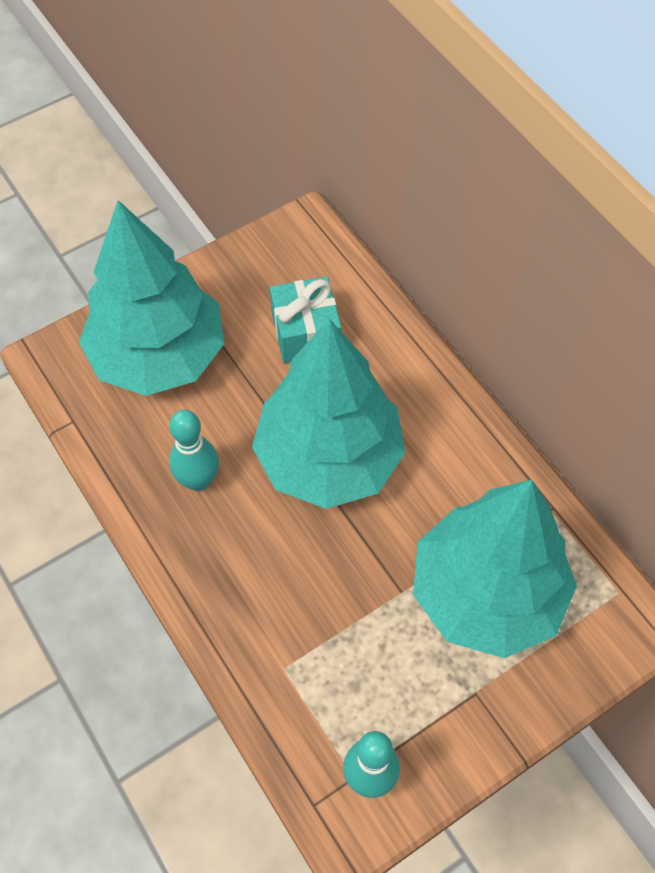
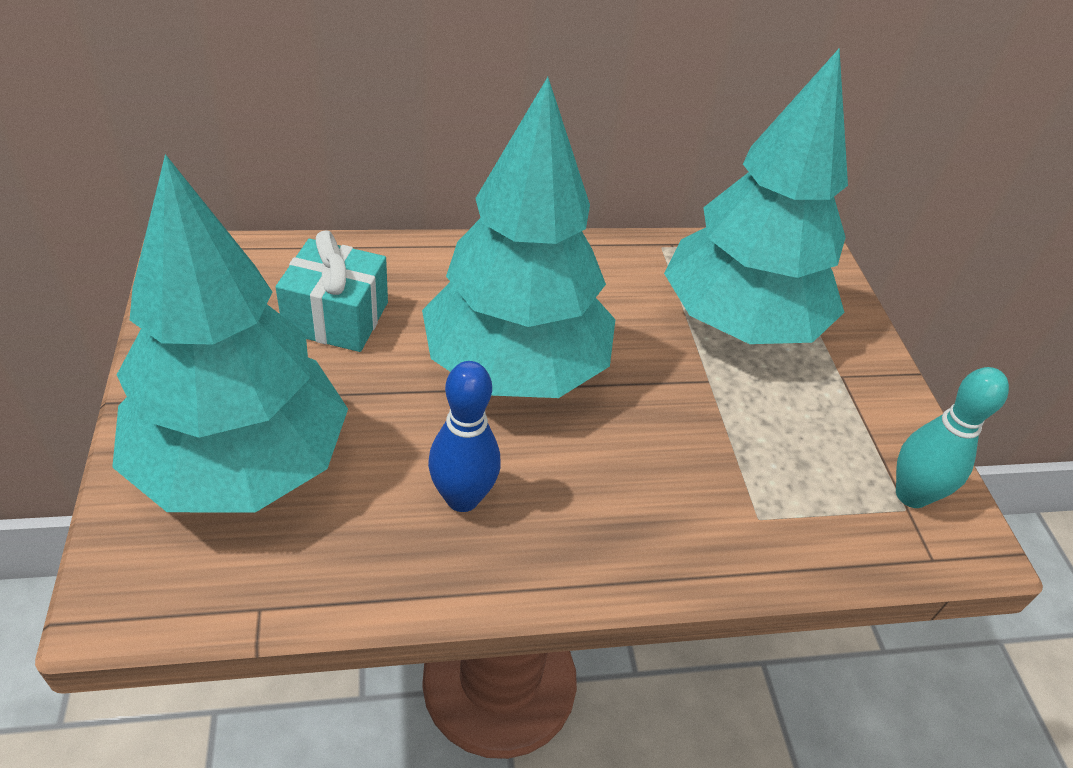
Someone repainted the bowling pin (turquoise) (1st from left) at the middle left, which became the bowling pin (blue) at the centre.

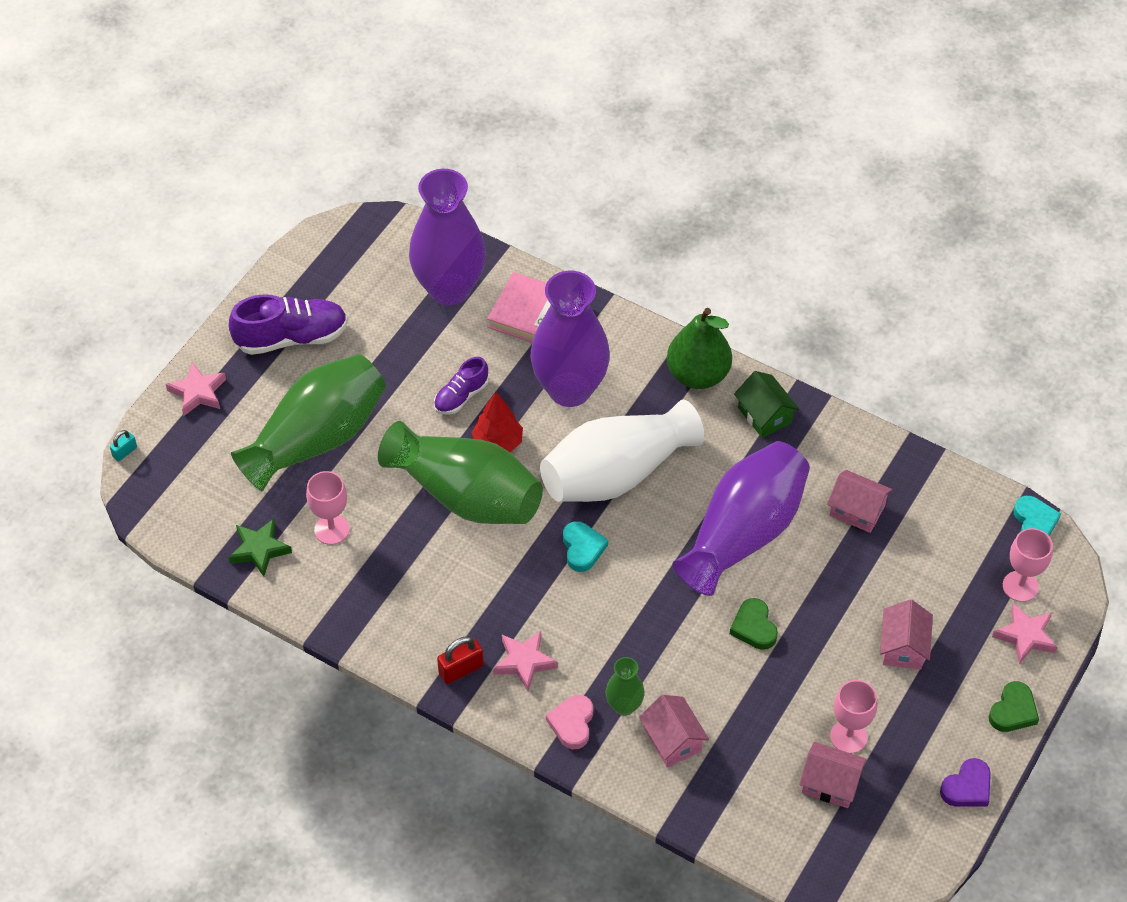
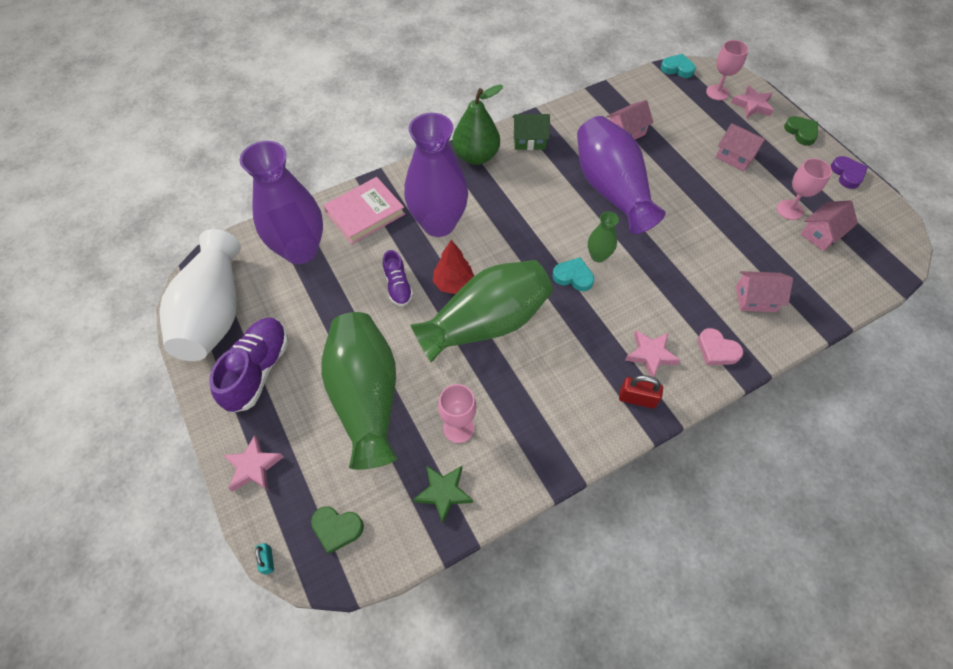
Someone carried the vase (white) from the centre to the middle left.
Someone carried the heart (green) (1st from left) from the bottom right to the bottom centre.
Someone carried the vase (green) (3rd from left) from the bottom centre to the centre.
Someone rotated the padlock (red) at the bottom centre by 75 degrees counterclockwise.

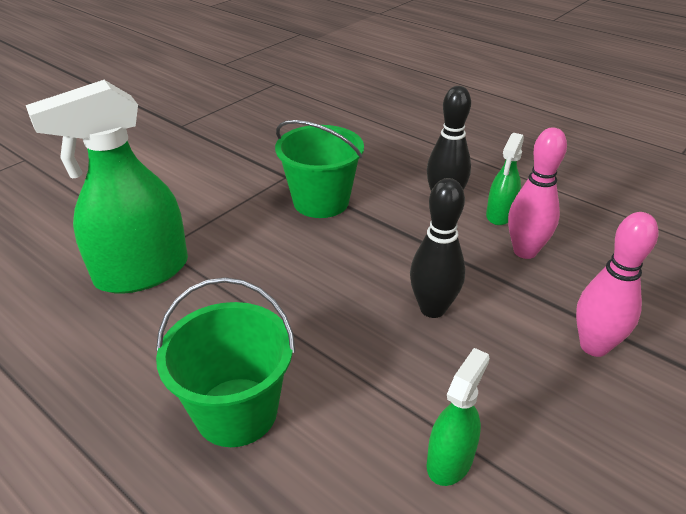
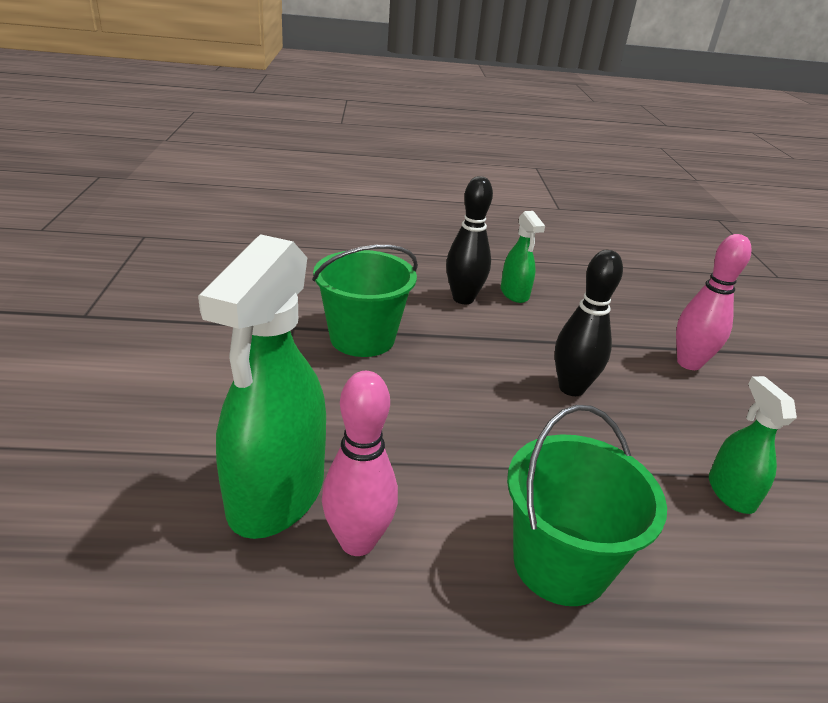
Someone carried the bowling pin (pink) (1st from left) from the middle right to the centre.

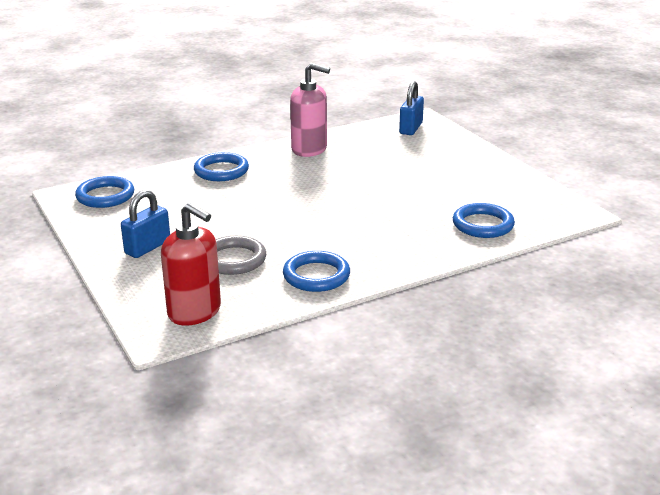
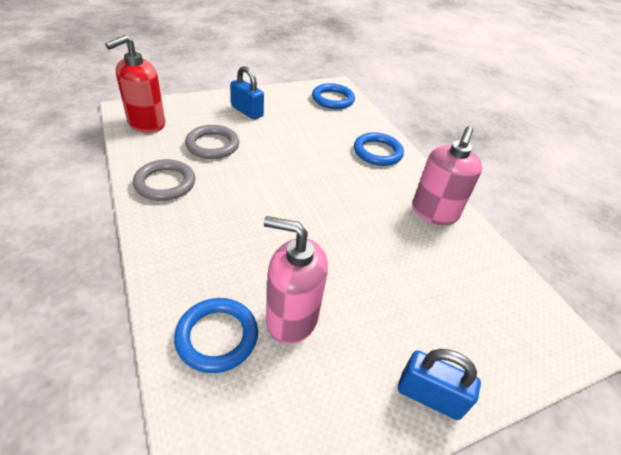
Someone repainted the ring (blue) (3rd from left) at the centre, which became the ring (grey) (1st from left) at the middle left.
Someone put down the soap dispenser (pink) (1st from left) at the centre.
Someone carried the padlock (blue) (2nd from left) from the top centre to the bottom right.

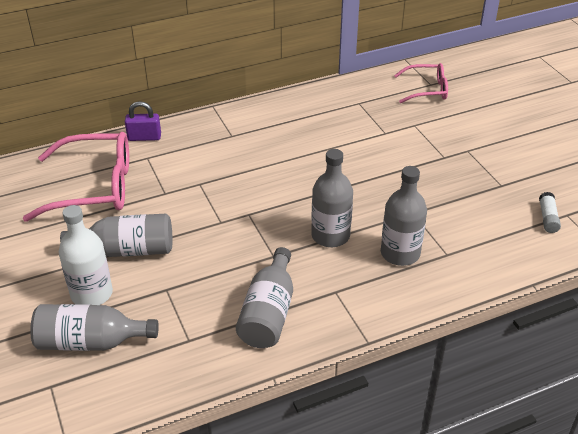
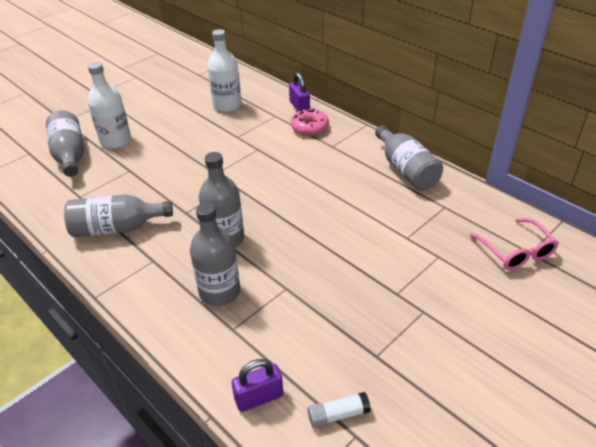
Someone swapped the glasses (pink) (1st from left) at the middle left for the bottle (white) (2nd from left) at the top centre.
Someone put down the padlock (purple) (1st from left) at the bottom centre.
Someone put down the donut (pink) at the top centre.
Someone carried the bottle (grey) (2nd from left in the first image) from the middle left to the middle right.

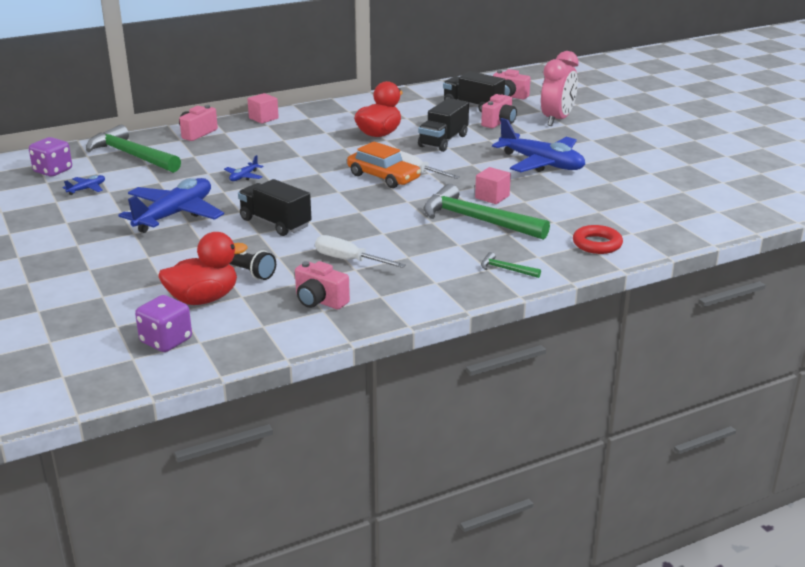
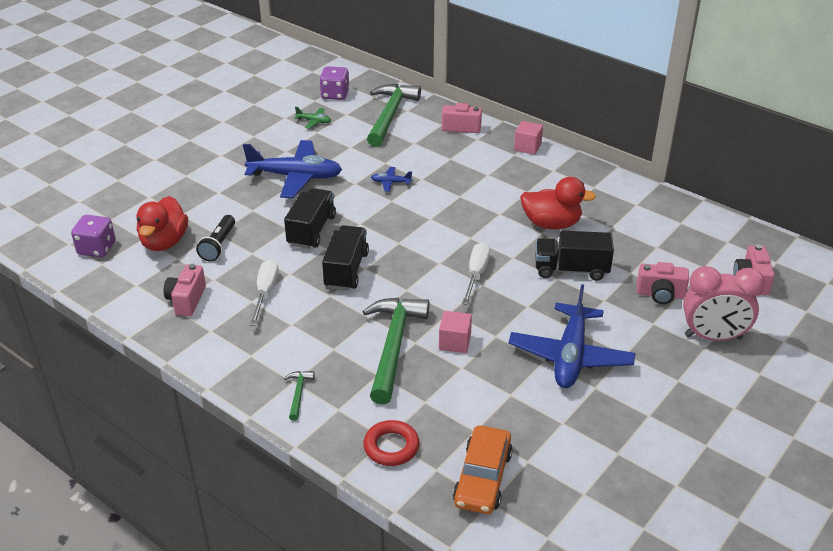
Someone rotated the duck (red) (1st from left) at the middle left by 60 degrees clockwise.
Someone repainted the plane (blue) (1st from left) at the top left, which became the plane (green) at the top centre.
Someone carried the truck (black) (3rd from left in the first image) from the top centre to the centre.
Someone carried the car (orange) from the top centre to the bottom centre.

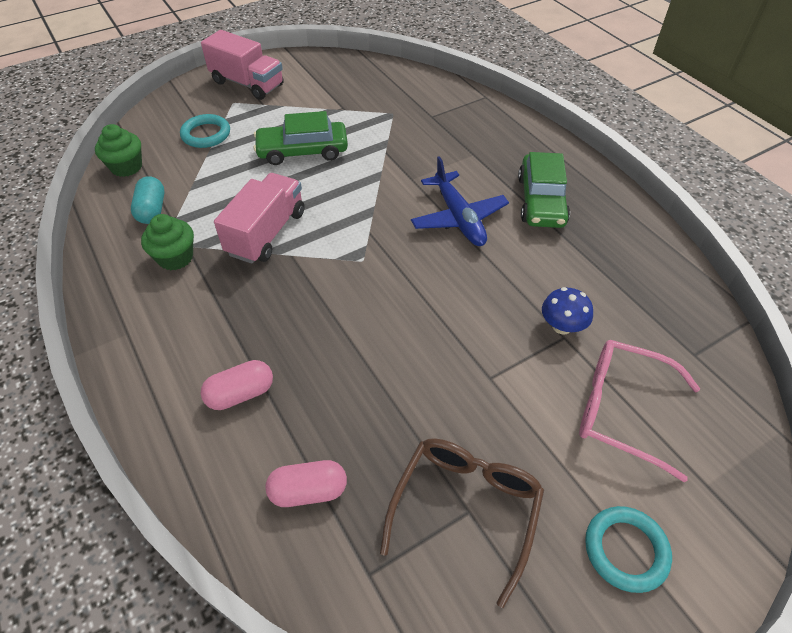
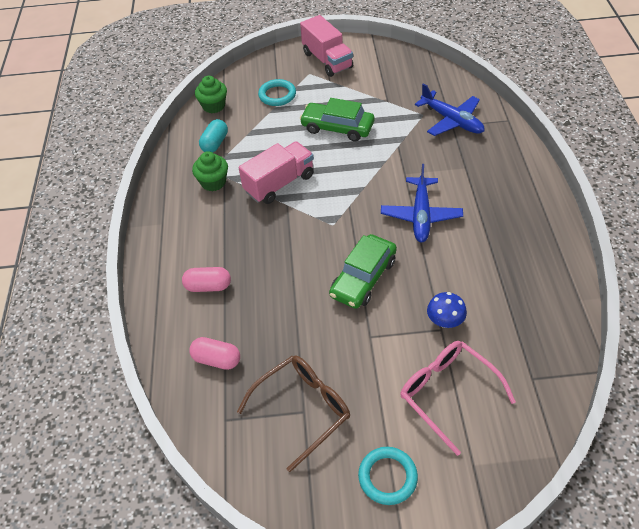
Someone carried the car (green) (2nd from left) from the top right to the centre.
Someone put down the plane (blue) (2nd from left) at the top right.

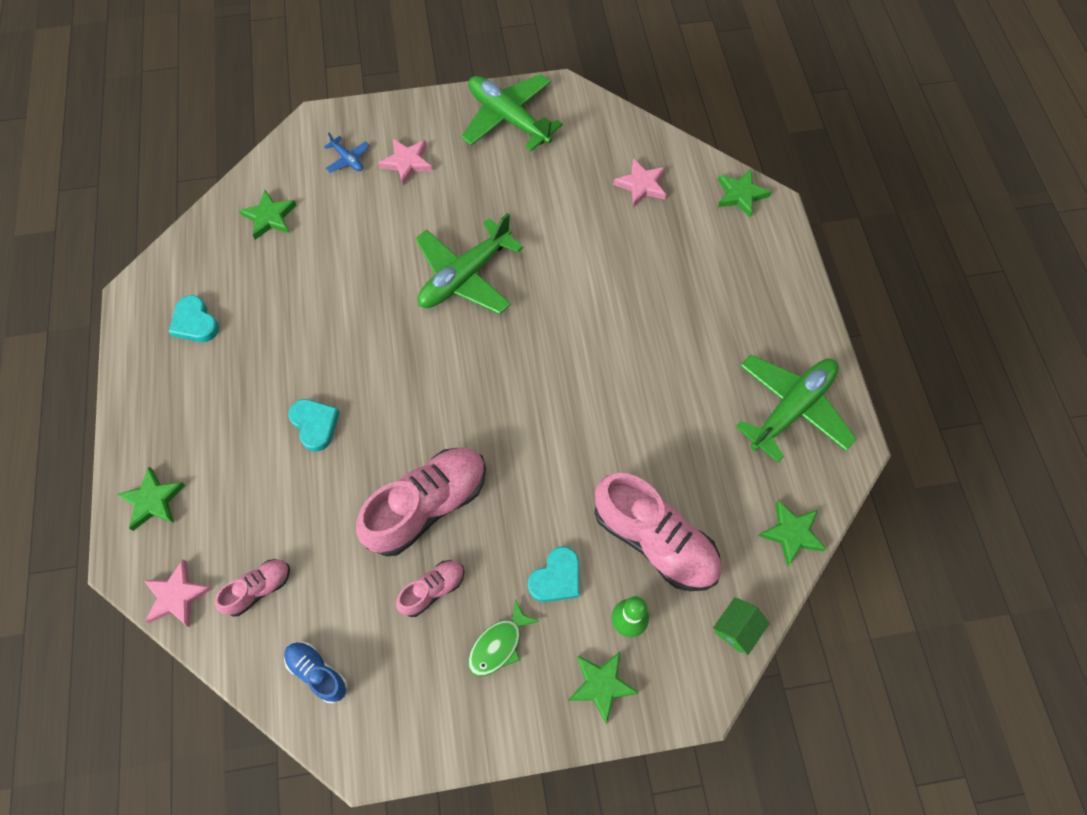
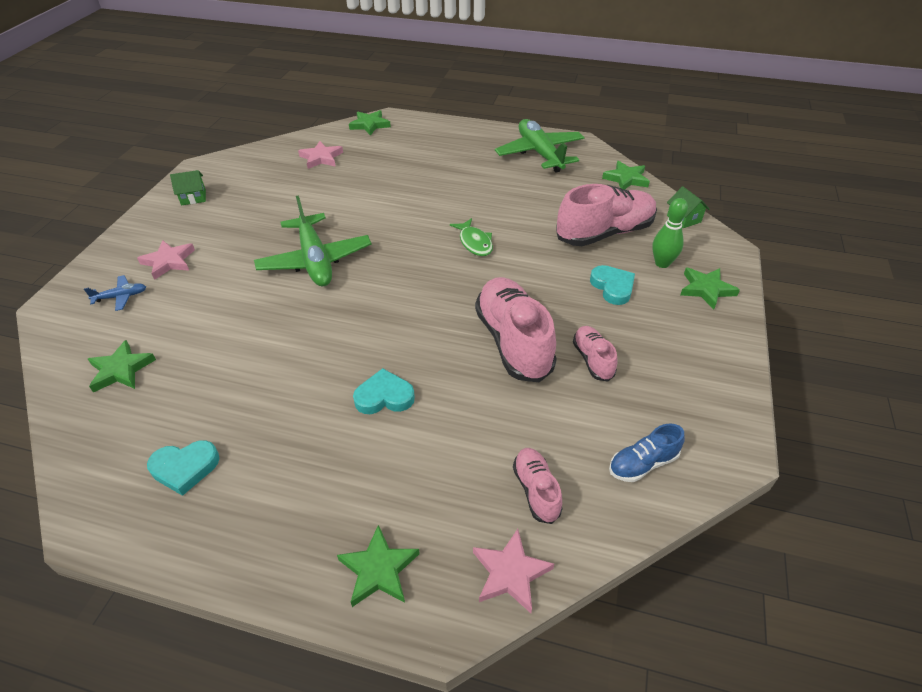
Someone swapped the plane (green) (2nd from left) at the top centre for the house (green) (1st from left) at the top left.
Someone carried the fish (green) from the bottom centre to the centre.

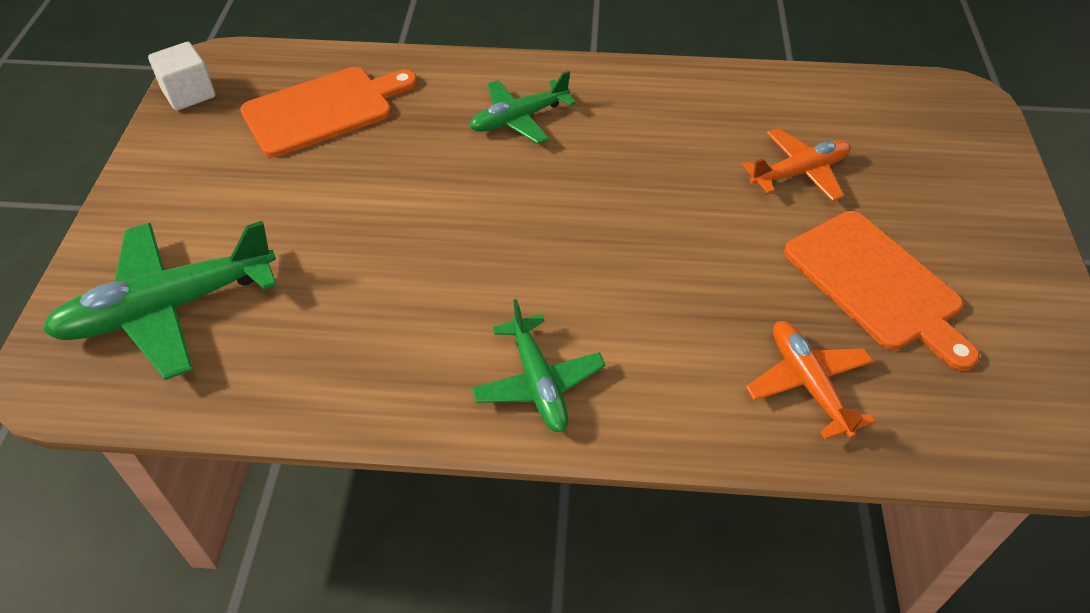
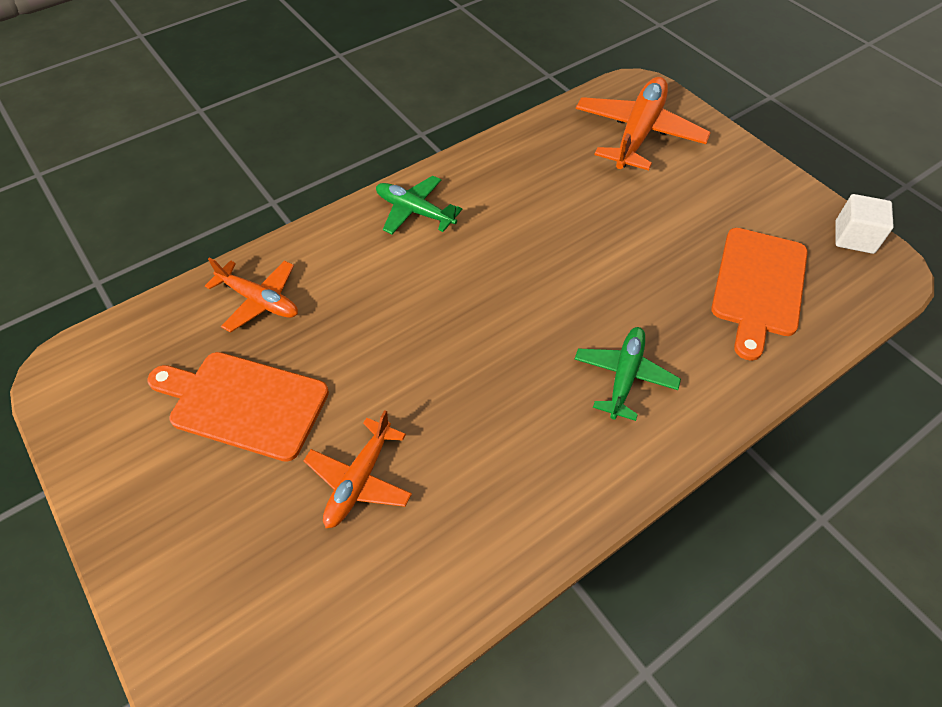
Someone repainted the plane (green) (1st from left) at the middle left, which became the plane (orange) (3rd from left) at the top right.

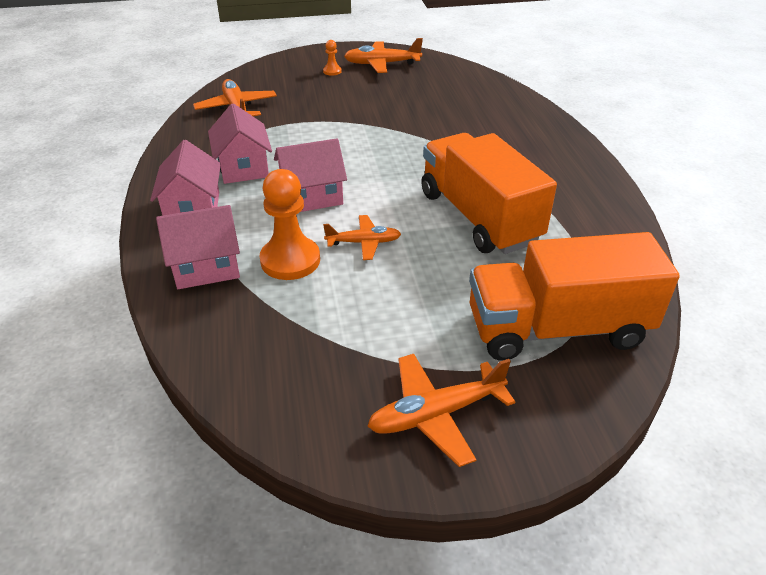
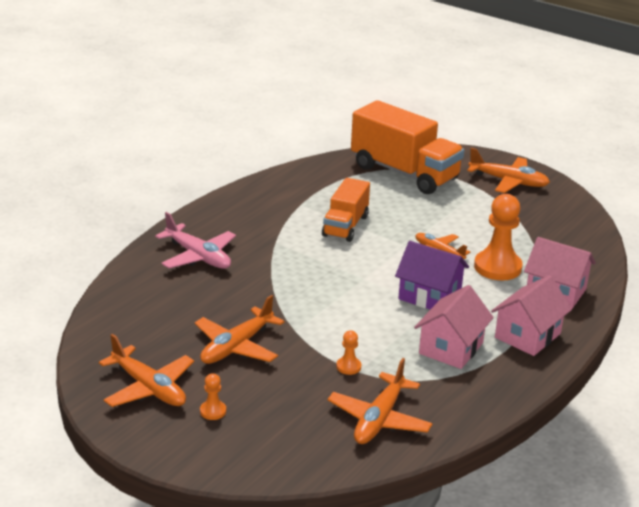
Someone put down the plane (pink) at the middle left.
Someone put down the plane (orange) (2nd from left) at the centre.
Someone scaled the truck (orange) (1st from left) at the centre by 0.59.
Someone put down the pawn (orange) (2nd from left) at the bottom centre.
Someone repainted the house (pink) (4th from left) at the top centre, which became the house (purple) at the middle right.

